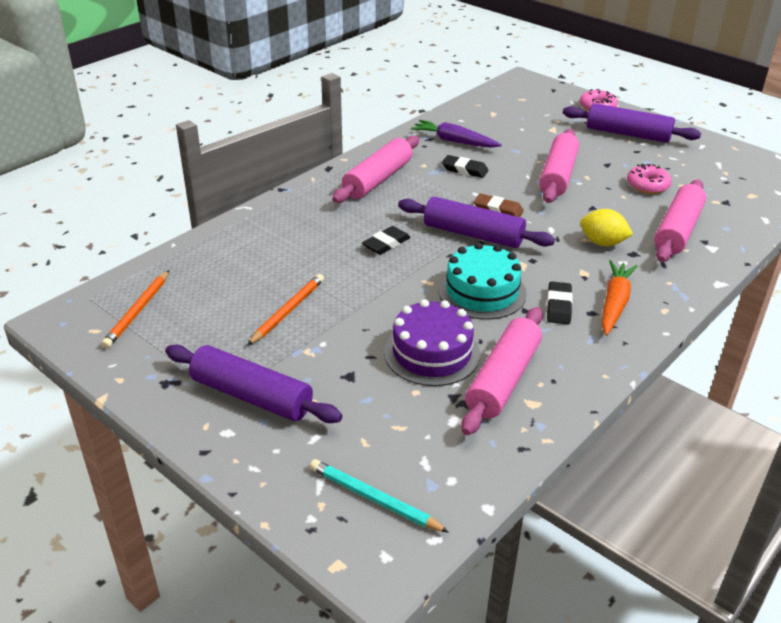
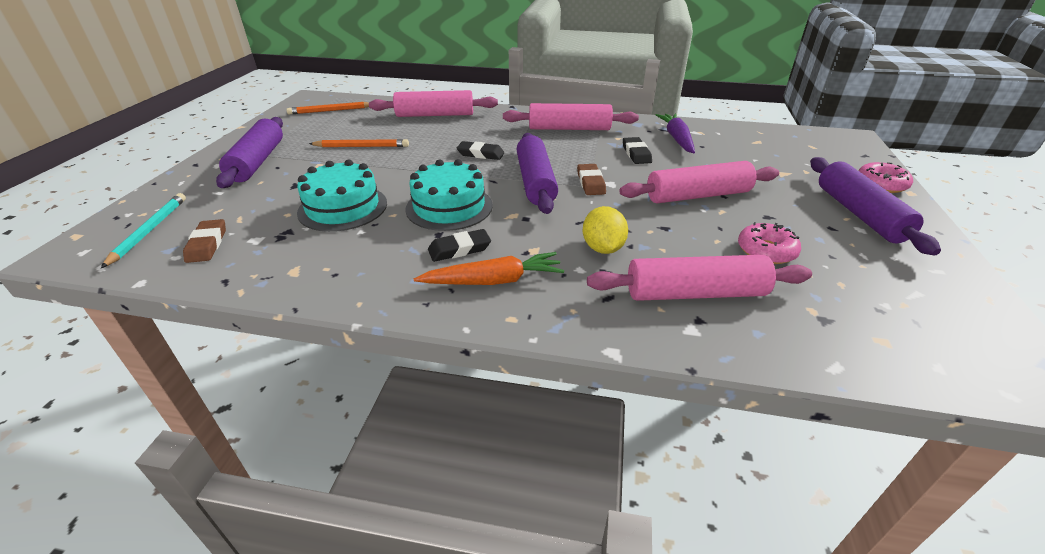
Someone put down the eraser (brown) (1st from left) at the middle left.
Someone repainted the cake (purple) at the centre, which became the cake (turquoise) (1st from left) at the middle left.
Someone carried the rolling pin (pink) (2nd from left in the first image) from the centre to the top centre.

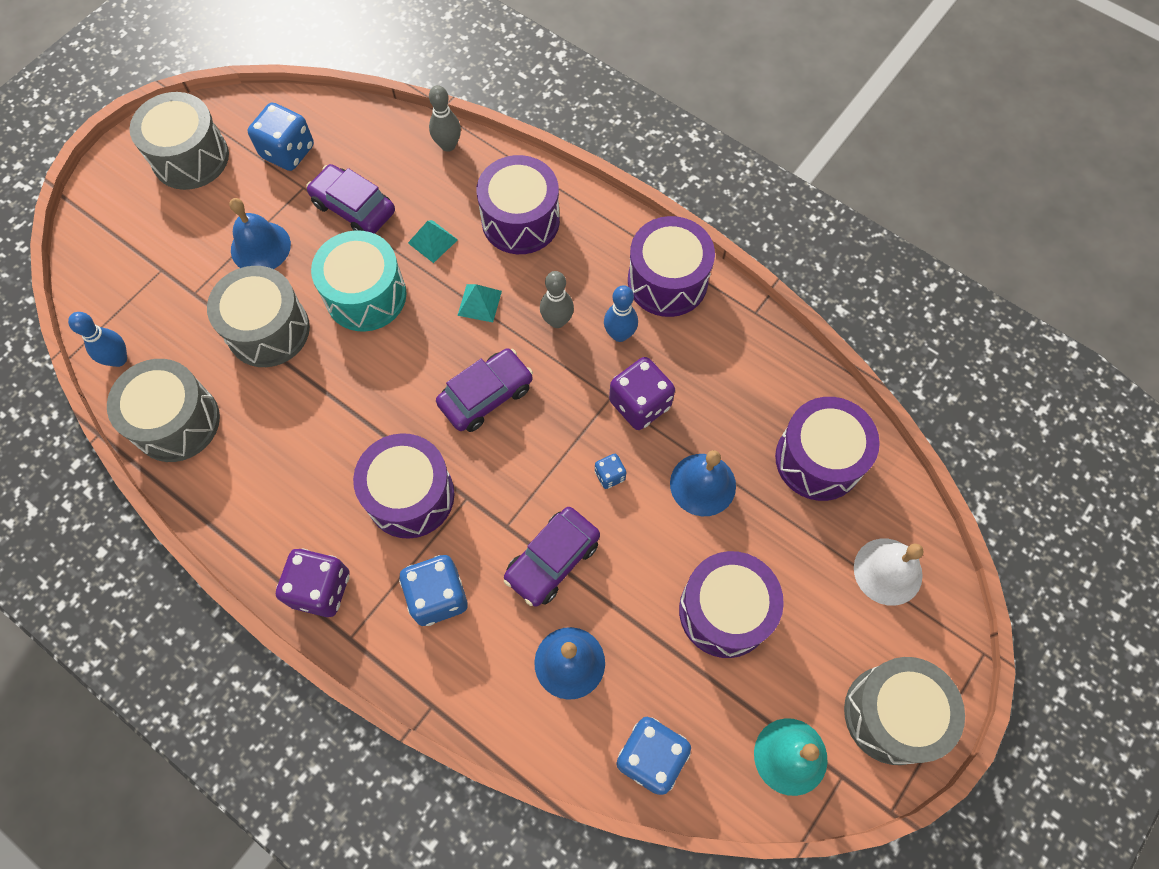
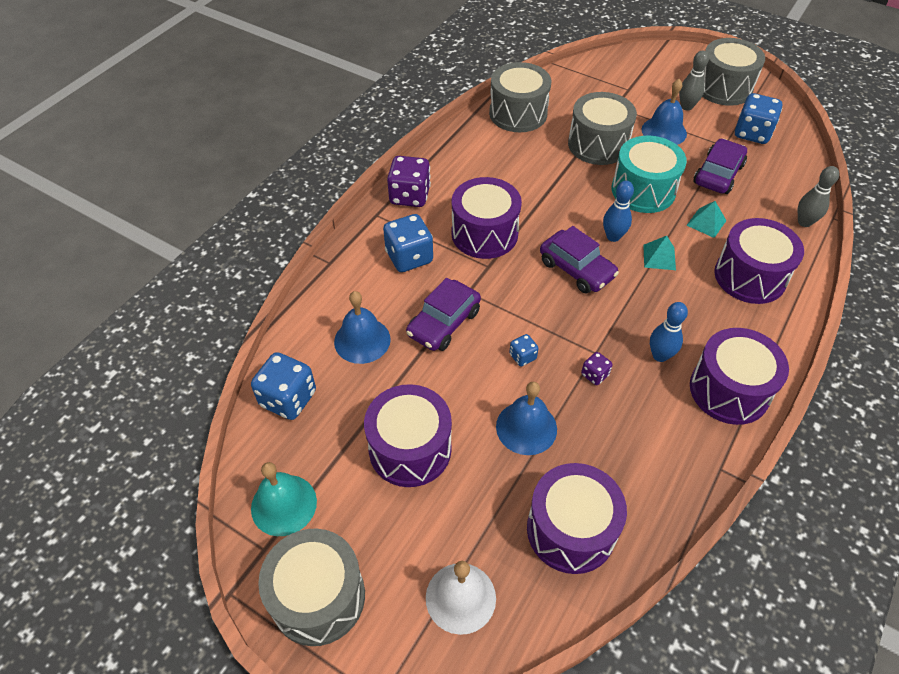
Someone rotated the car (purple) (3rd from left in the first image) at the centre by 90 degrees counterclockwise.
Someone scaled the dice (purple) (2nd from left) at the centre by 0.50.
Someone carried the bowling pin (blue) (1st from left) from the middle left to the top right.
Someone carried the bowling pin (grey) (2nd from left in the first image) from the centre to the top right.

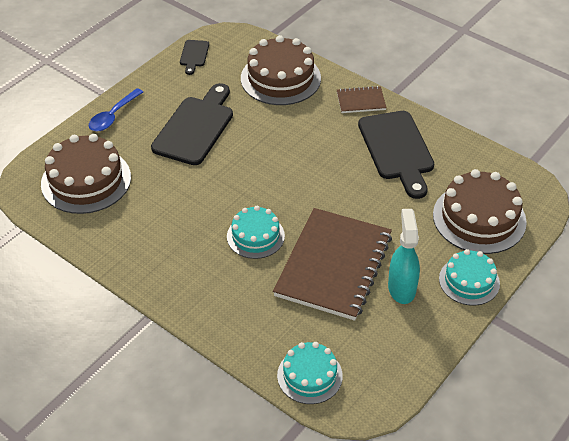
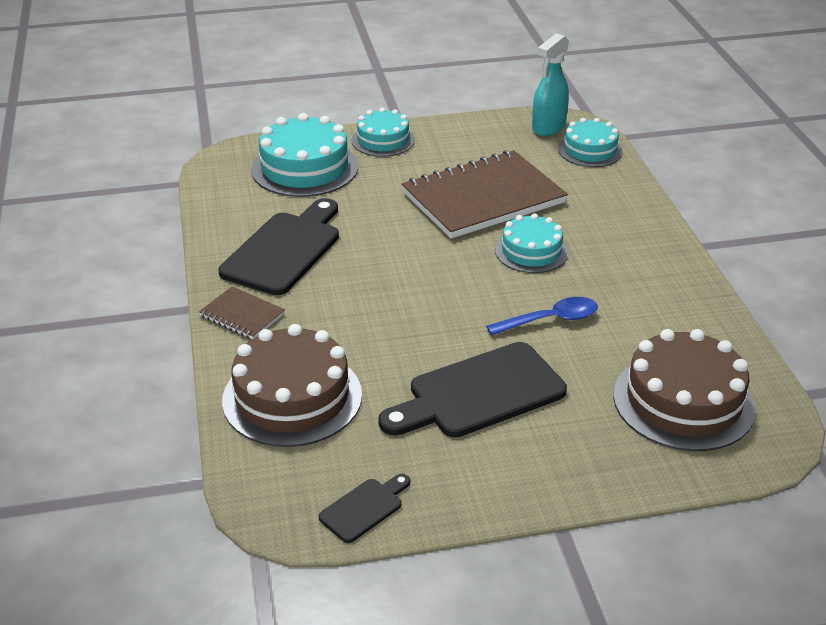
Someone repainted the cake (brown) (3rd from left) at the middle right, which became the cake (turquoise) (1st from left) at the top centre.
Someone carried the spoon (blue) from the top left to the centre.
Someone carried the spray bottle (turquoise) from the middle right to the top centre.

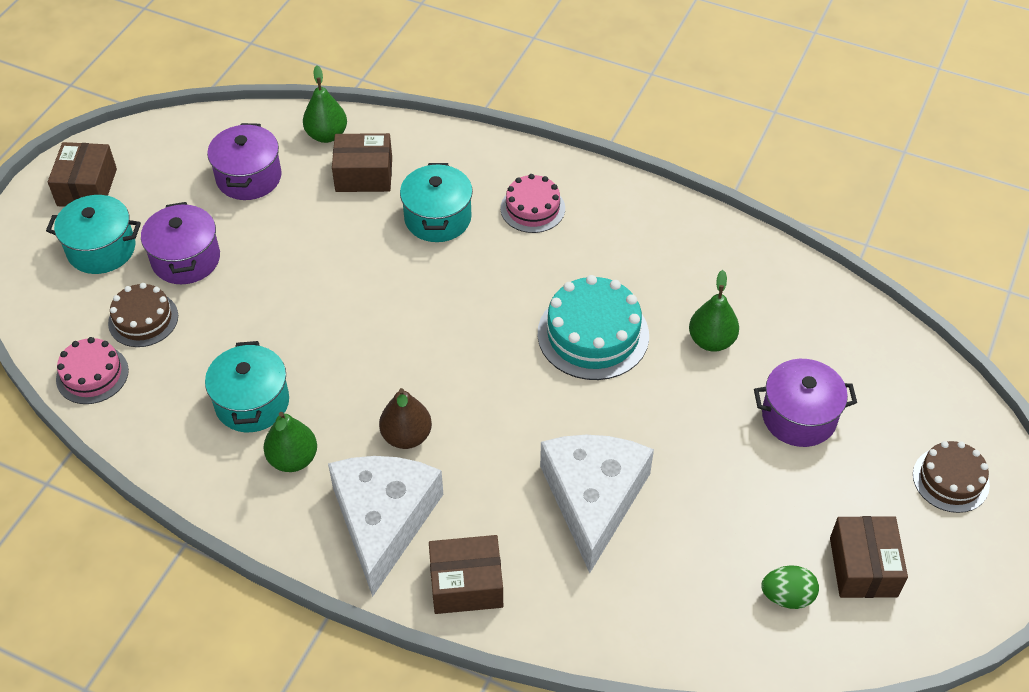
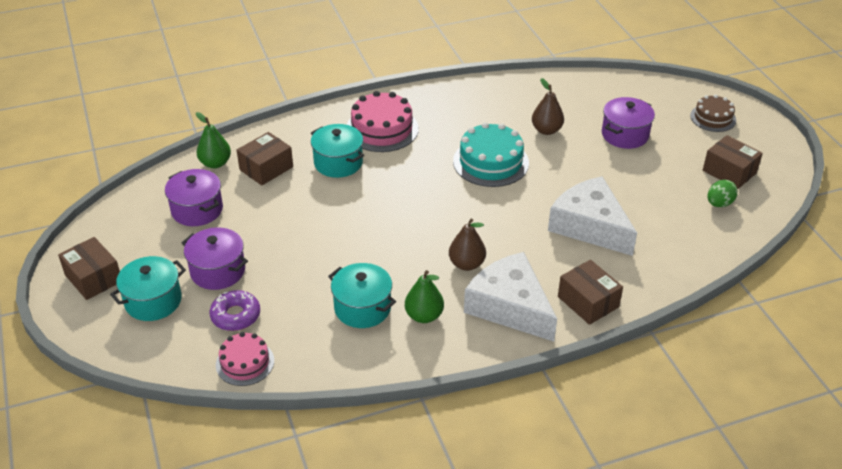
Someone swapped the cake (brown) (1st from left) at the middle left for the donut (purple) at the middle left.
Someone scaled the cake (pink) (2nd from left) at the top centre by 1.60.
Someone repainted the pear (green) (3rd from left) at the middle right, which became the pear (brown) (2nd from left) at the top centre.
Someone rotated the box (brown) (3rd from left) at the bottom centre by 75 degrees counterclockwise.

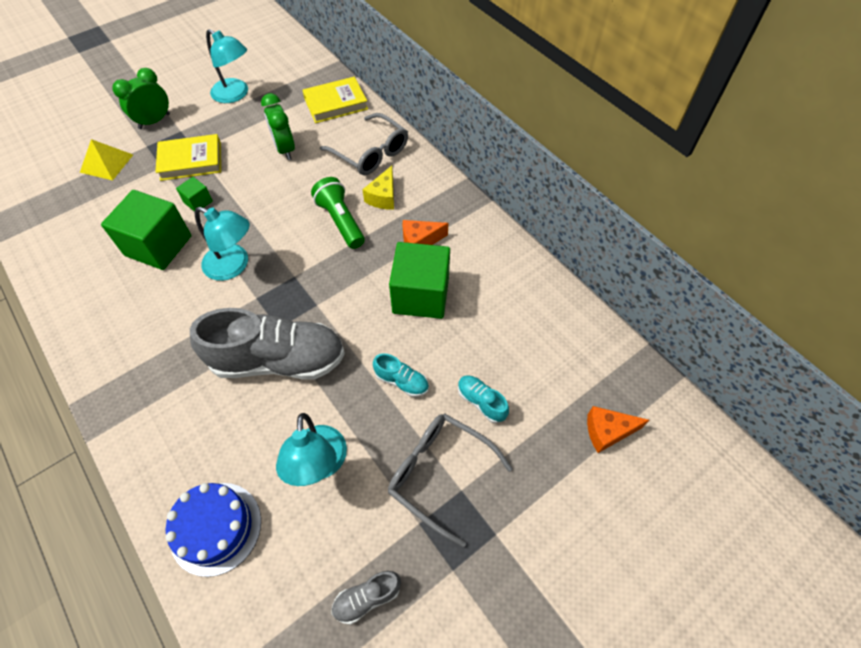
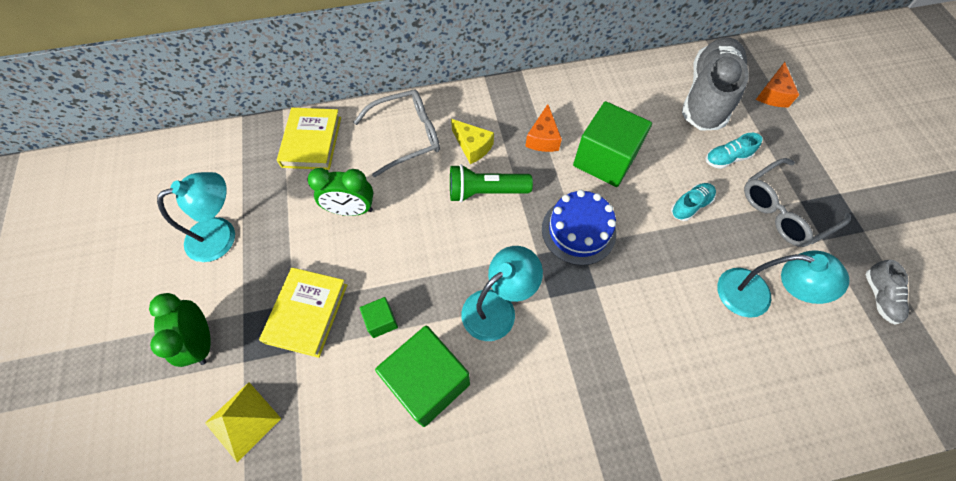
Someone carried the cake (blue) from the bottom left to the centre.
Someone carried the shoe (grey) (1st from left) from the middle left to the top right.

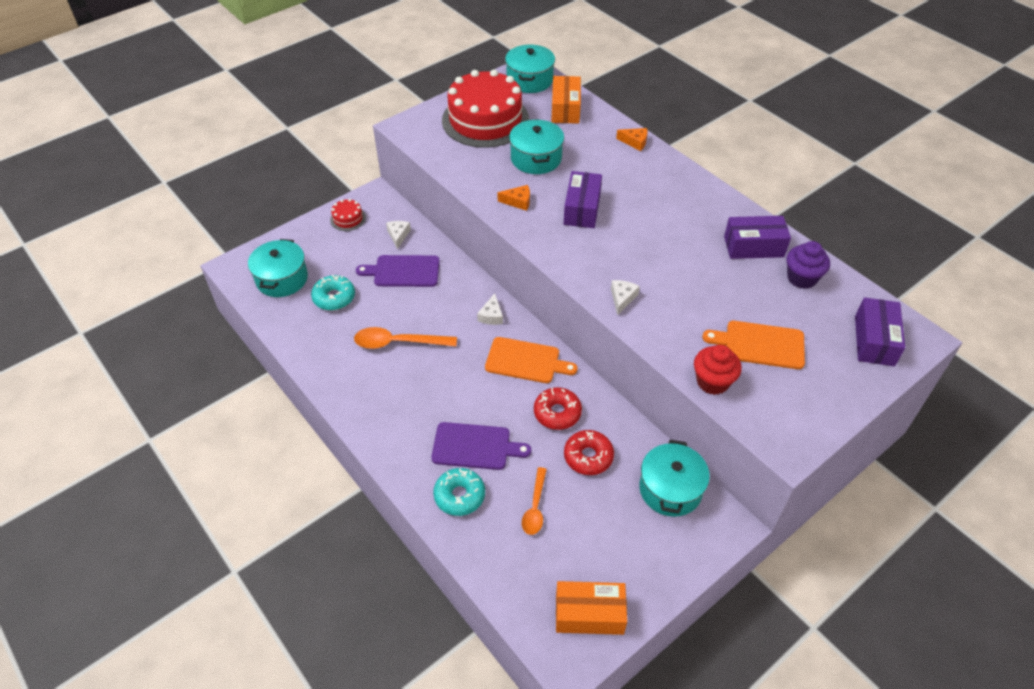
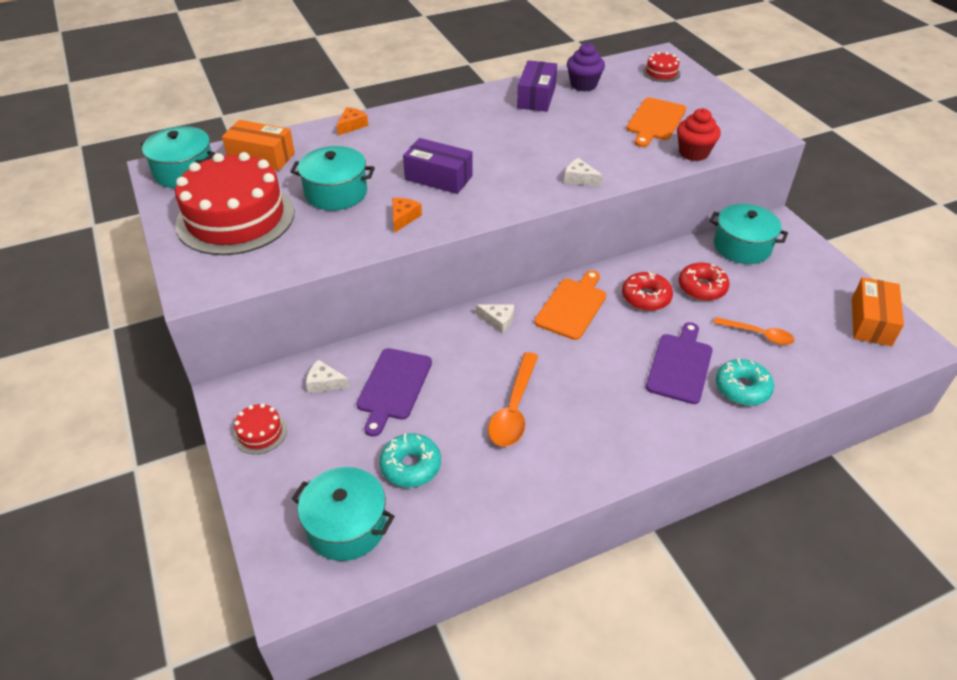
Someone swapped the box (purple) (3rd from left) at the middle right for the cake (red) (3rd from left) at the top right.

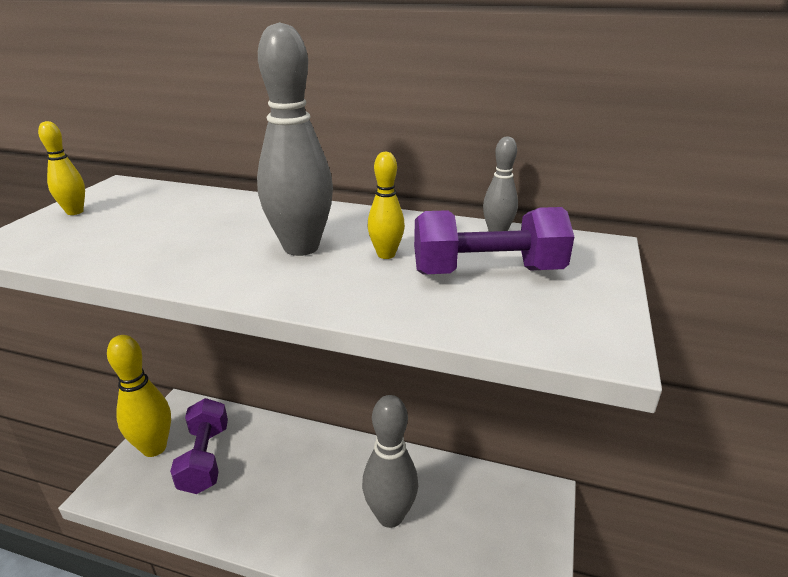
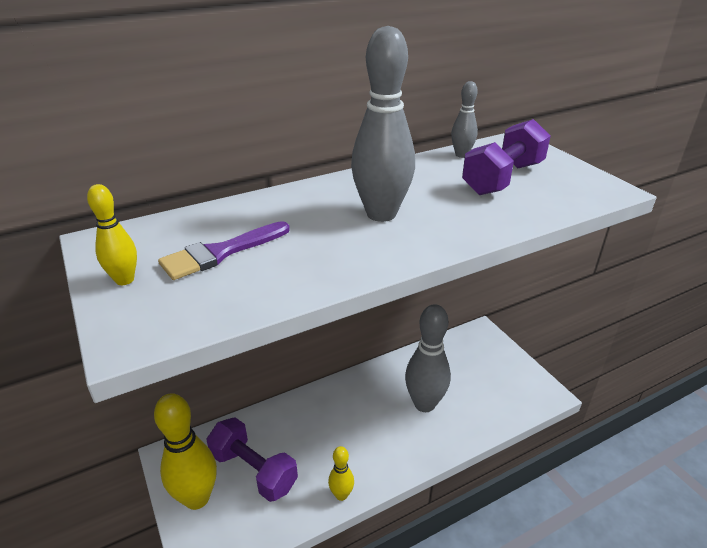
Someone put down the brush (purple) at the middle left.
Someone carried the bowling pin (yellow) (3rd from left) from the centre to the bottom centre.

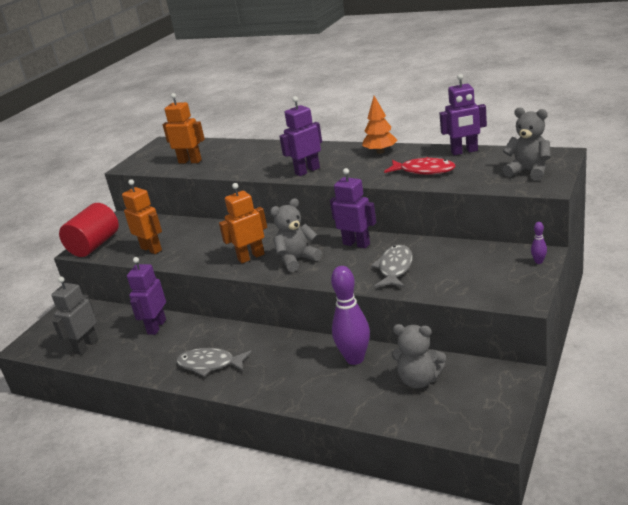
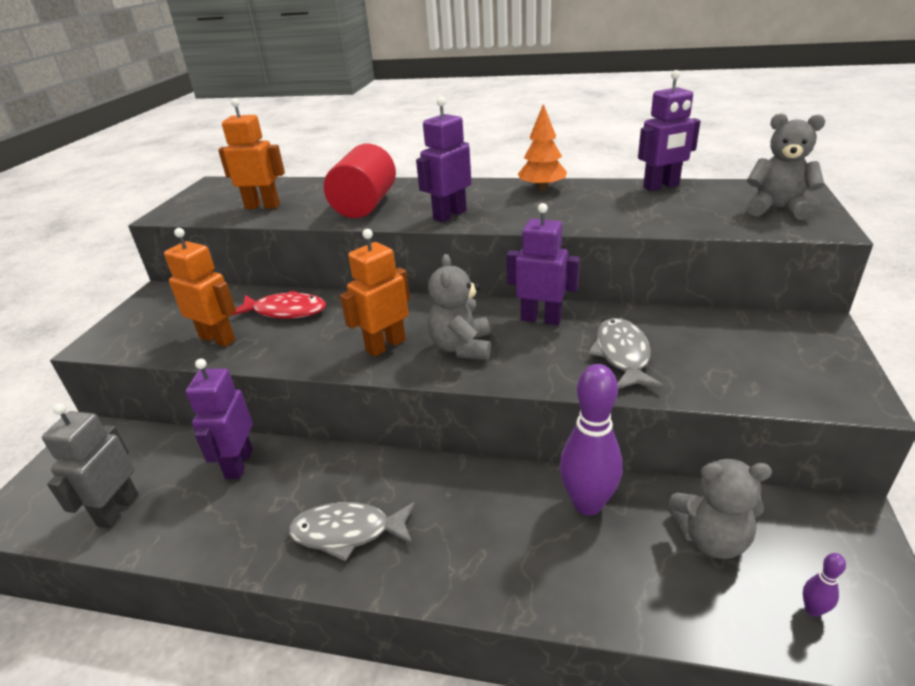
Someone carried the fish (red) from the top right to the middle left.
Someone carried the cylinder (red) from the middle left to the top centre.
Someone rotated the teddy bear (grey) (1st from left) at the centre by 45 degrees counterclockwise.
Someone carried the bowling pin (purple) (2nd from left) from the middle right to the bottom right.

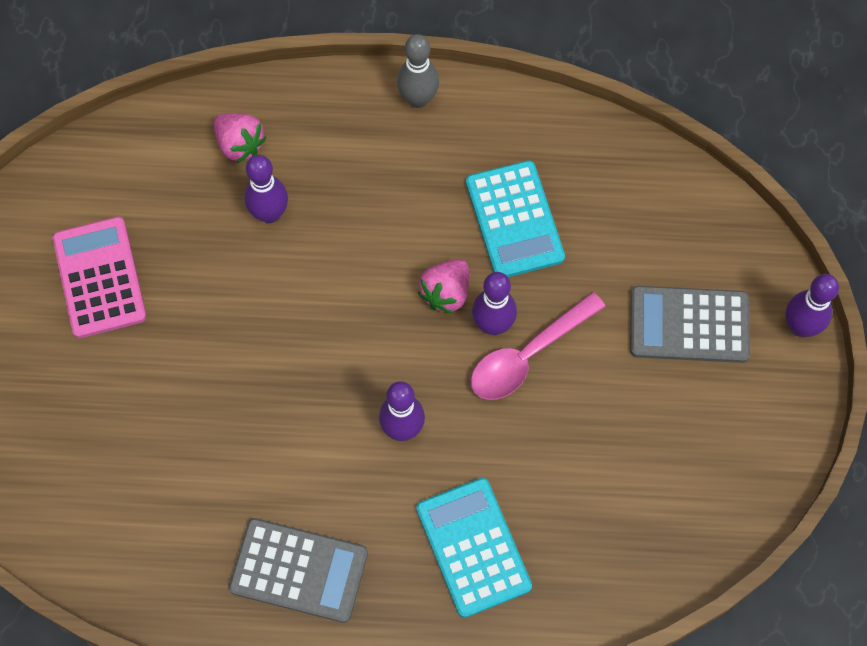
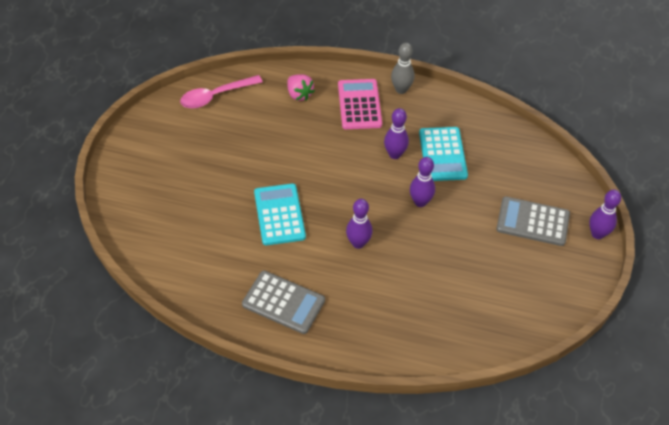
Someone carried the spoon (pink) from the centre to the top left.
Someone carried the calculator (turquoise) (1st from left) from the bottom centre to the centre.
Someone carried the calculator (pink) from the middle left to the top centre.
Someone carried the bowling pin (purple) (1st from left in the first image) from the top left to the top centre.
Someone took away the strawberry (pink) (2nd from left) at the centre.

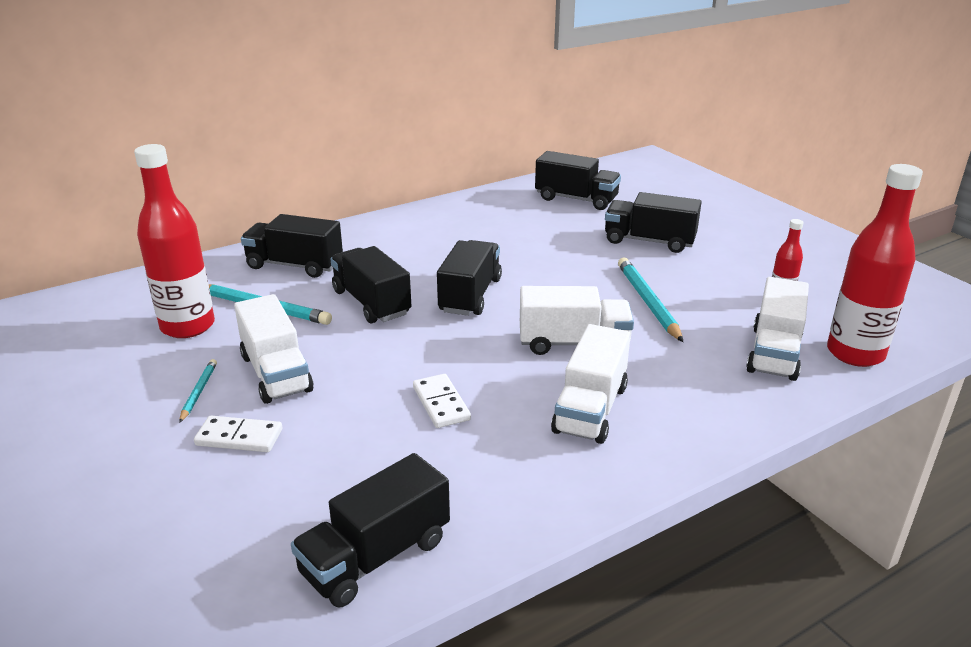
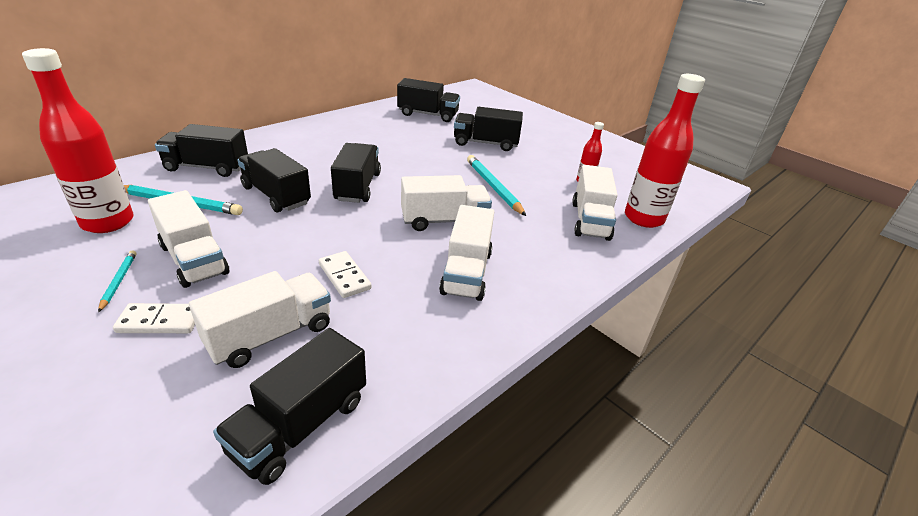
Someone put down the truck (white) (2nd from left) at the middle left.

